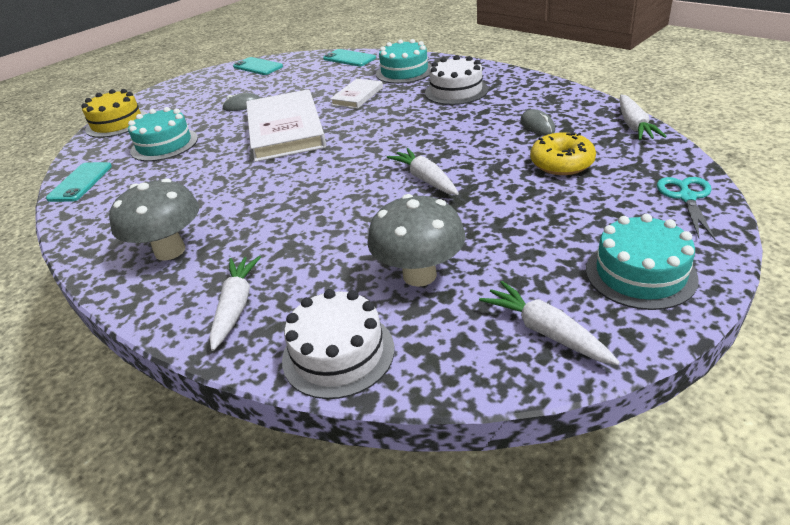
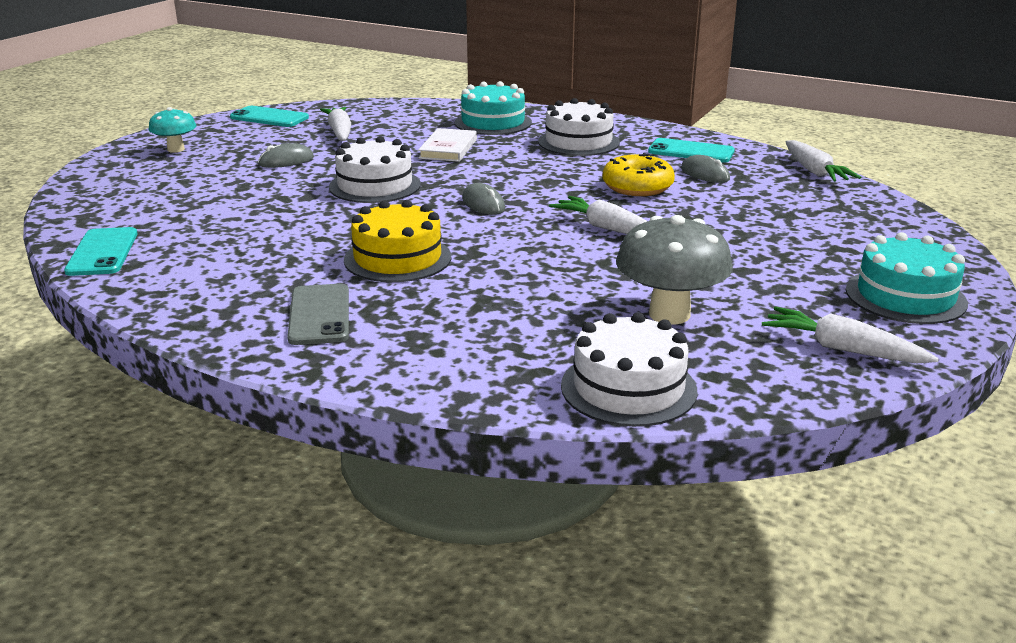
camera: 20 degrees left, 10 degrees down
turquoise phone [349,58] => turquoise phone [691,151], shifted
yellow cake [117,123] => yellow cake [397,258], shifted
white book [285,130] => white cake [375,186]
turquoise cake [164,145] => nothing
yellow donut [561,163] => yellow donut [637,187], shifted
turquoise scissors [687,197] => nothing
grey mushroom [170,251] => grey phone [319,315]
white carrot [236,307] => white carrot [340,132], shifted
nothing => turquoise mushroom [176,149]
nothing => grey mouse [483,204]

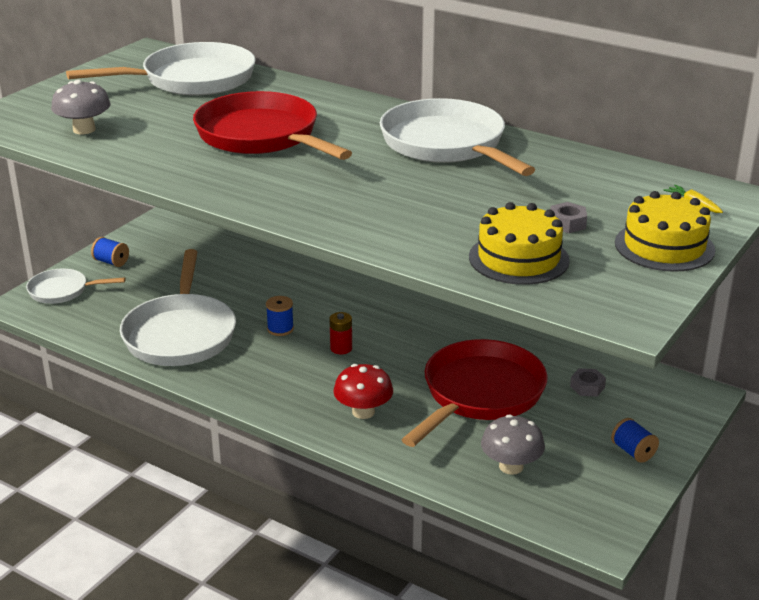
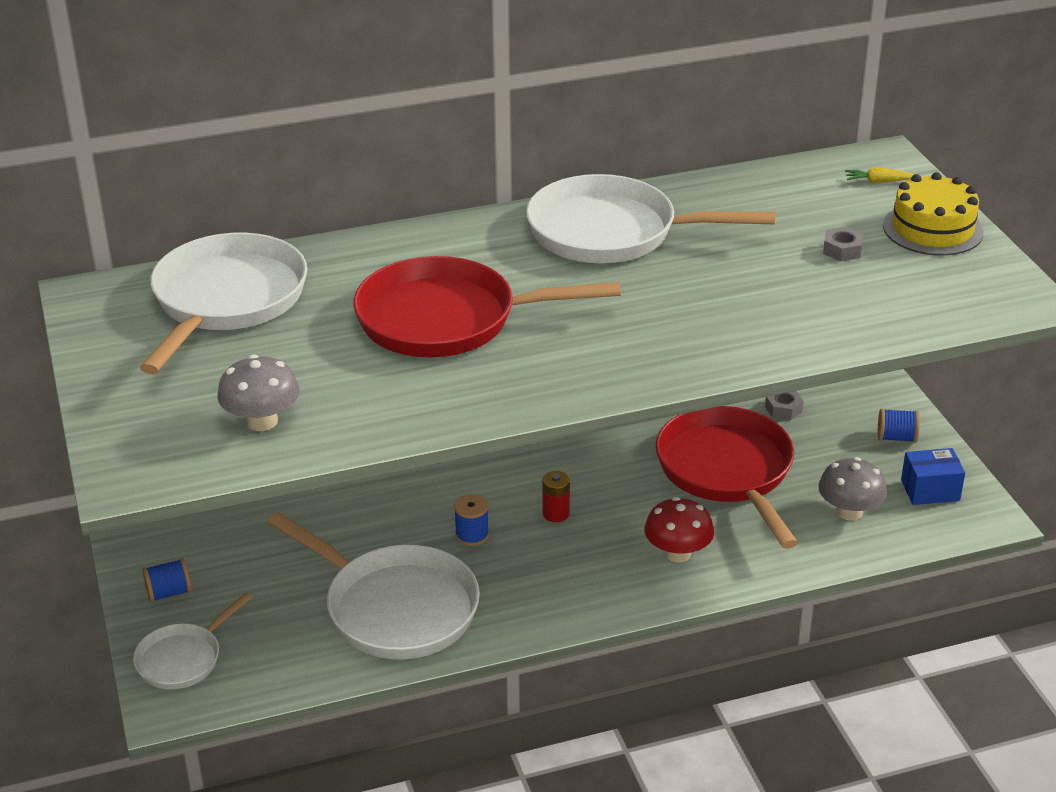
camera: 50 degrees left, 5 degrees up
yellow cake [518,258] => nothing
nothing => blue box [930,490]

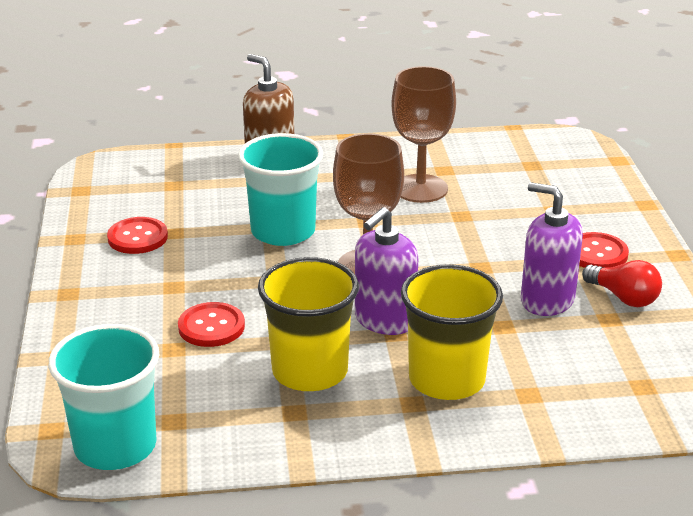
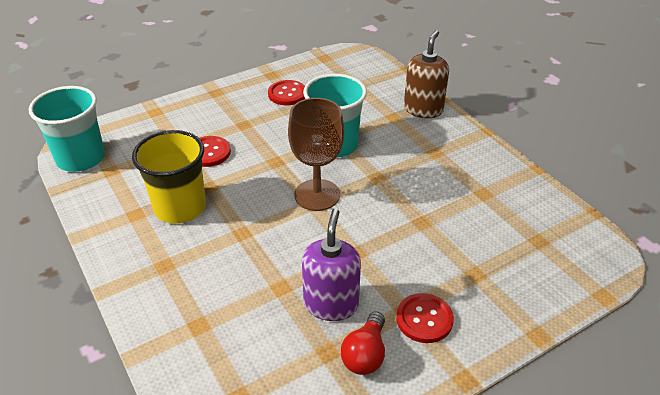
camera: 65 degrees right, 10 degrees up
brown goblet [420,188] => nothing
purple soap dispenser [384,320] => nothing
yellow cup [447,379] => nothing

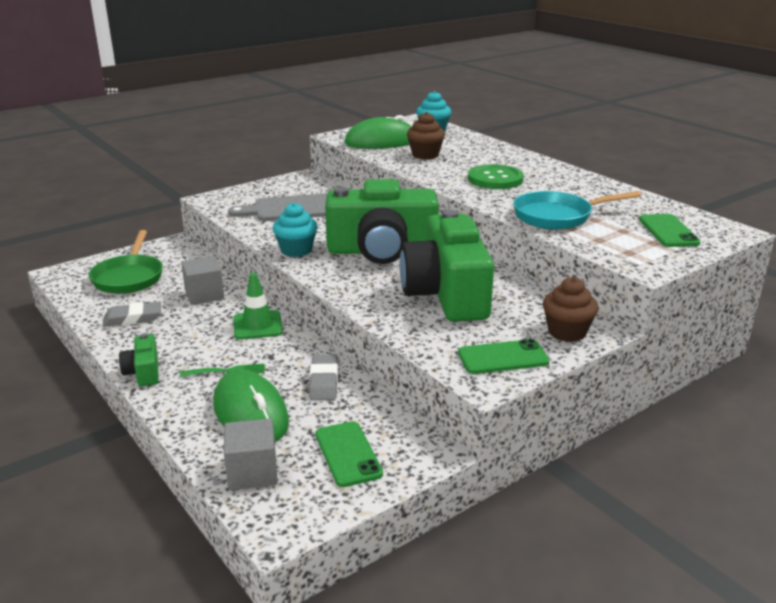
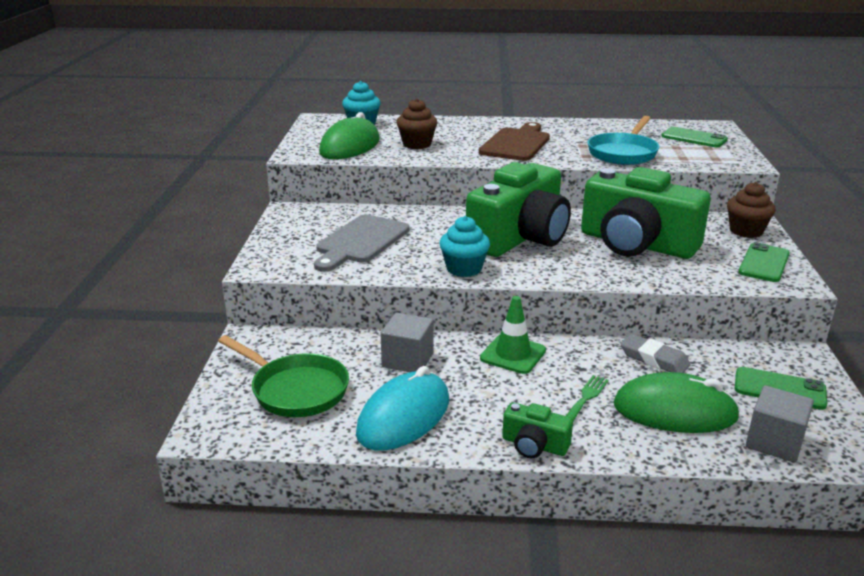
camera: 50 degrees left, 0 degrees up
green button [495,179] => brown cutting board [516,143]
grey eraser [133,318] => turquoise mouse [404,417]

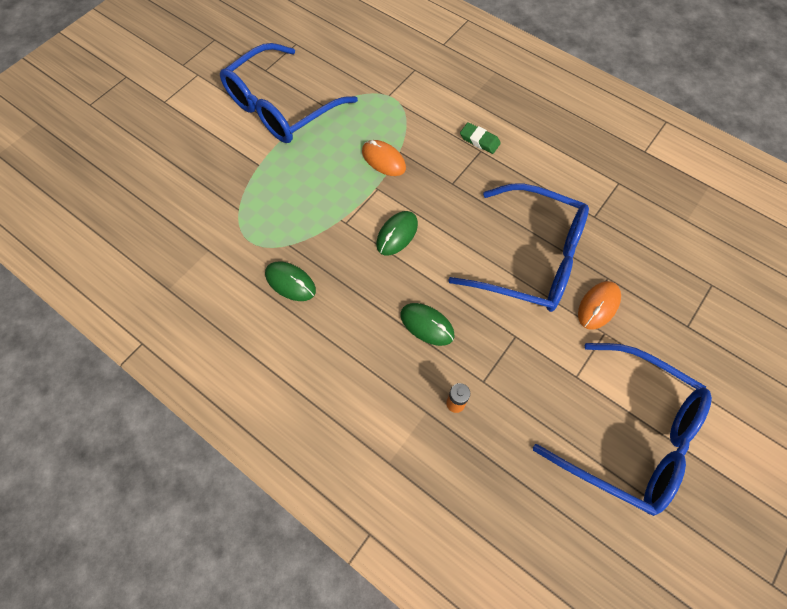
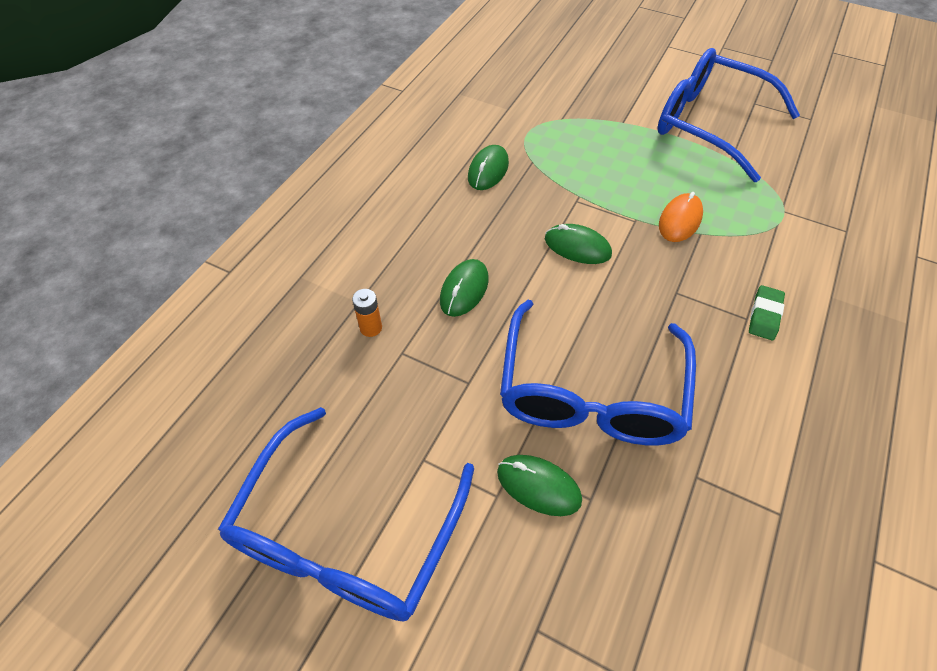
camera: 80 degrees right, 10 degrees down
orange mouse [598,306] => green mouse [538,486]

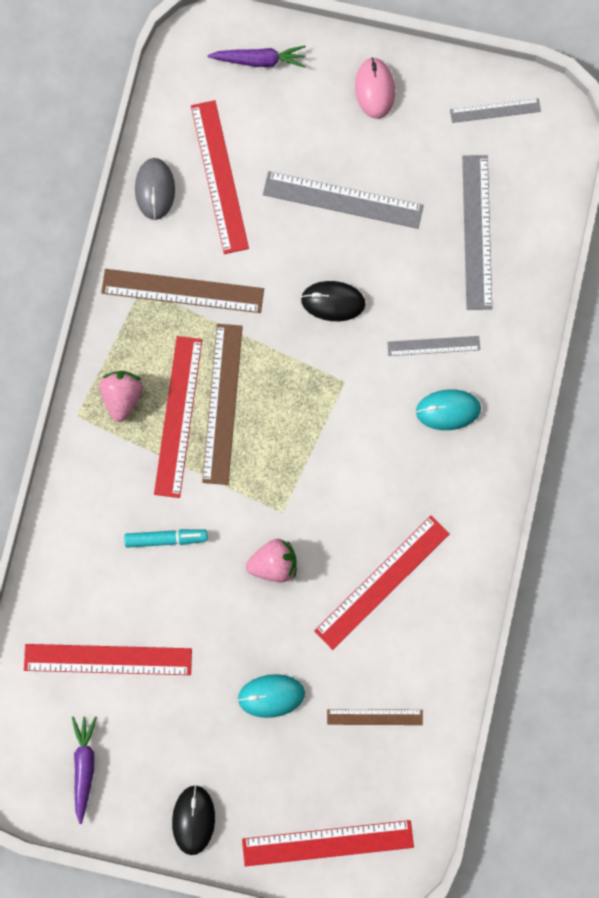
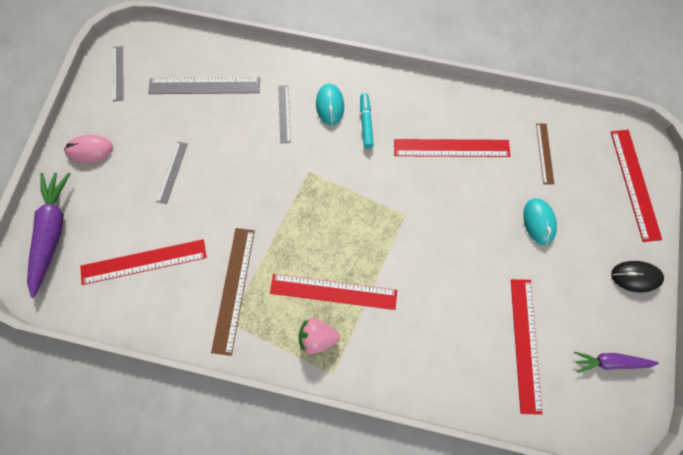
camera: 90 degrees left, 5 degrees down
purple carrot [259,60] => purple carrot [53,232], x1.65
grey mouse [155,189] => nothing
grey ruler [343,200] => grey ruler [172,172], x0.57
black mouse [333,301] => nothing
brown ruler [222,403] => nothing
red ruler [382,582] => red ruler [451,148], 45 degrees counterclockwise
turquoise marker [166,539] => turquoise marker [366,123], shifted
pink strawberry [274,564] => nothing

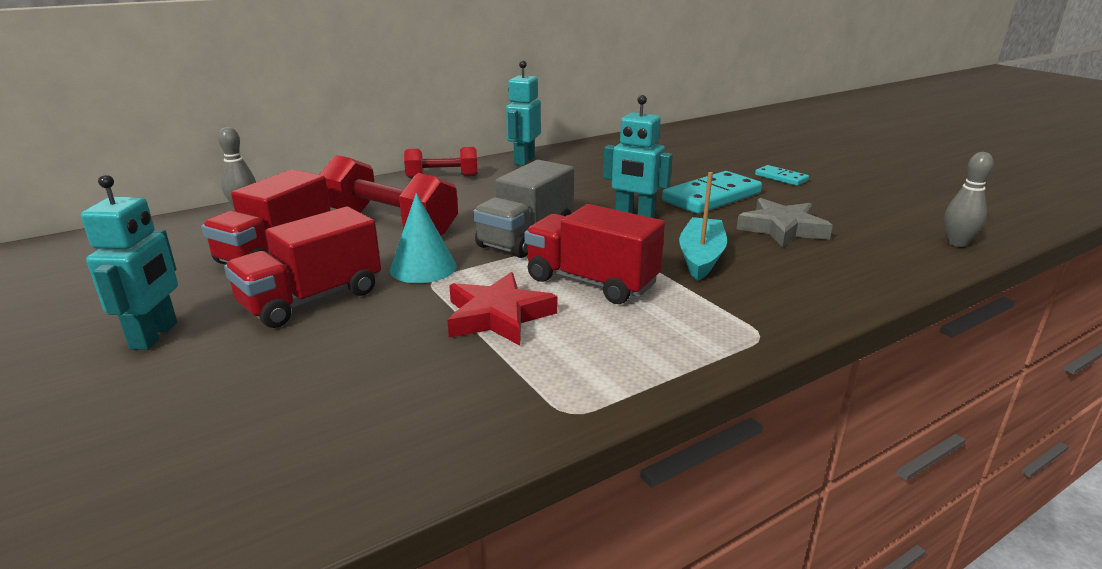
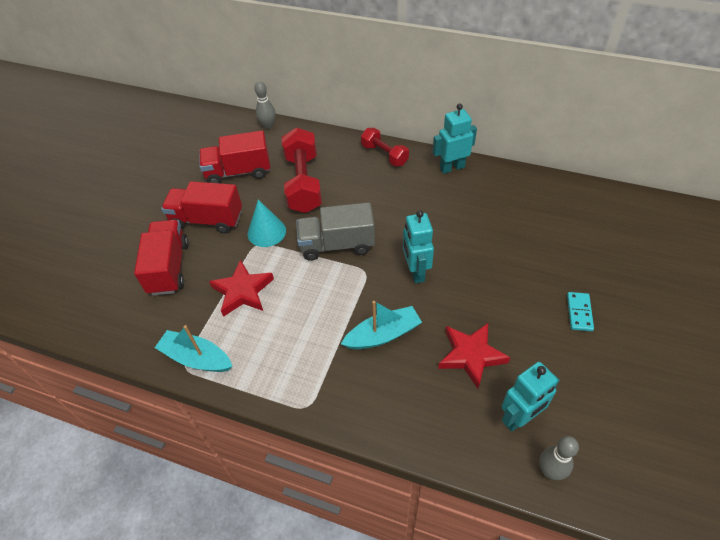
camera: 55 degrees right, 25 degrees up
turquoise domino [711,197] => nothing
turquoise robot [155,335] => turquoise robot [519,418], shifted
grey star [782,229] => red star [471,355]
red truck [591,282] => red truck [169,268], shifted
nothing => turquoise boat [196,358]

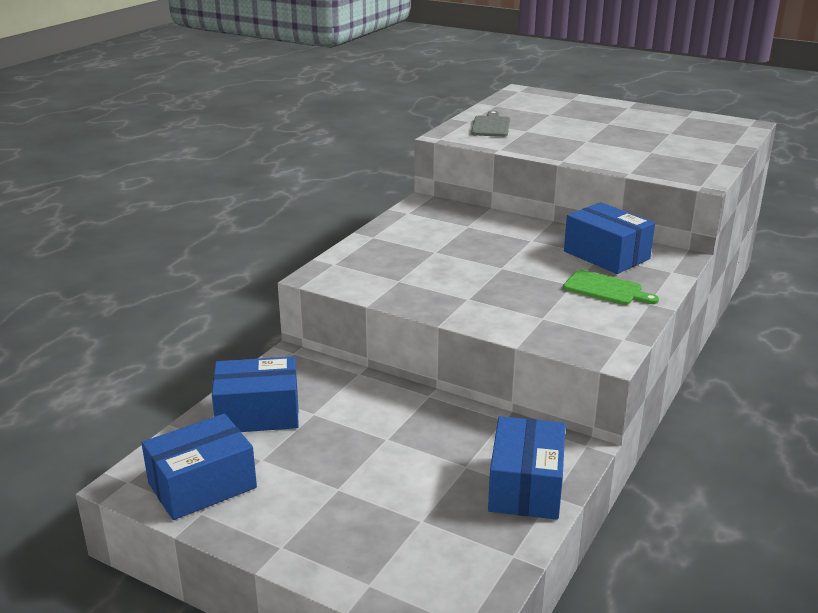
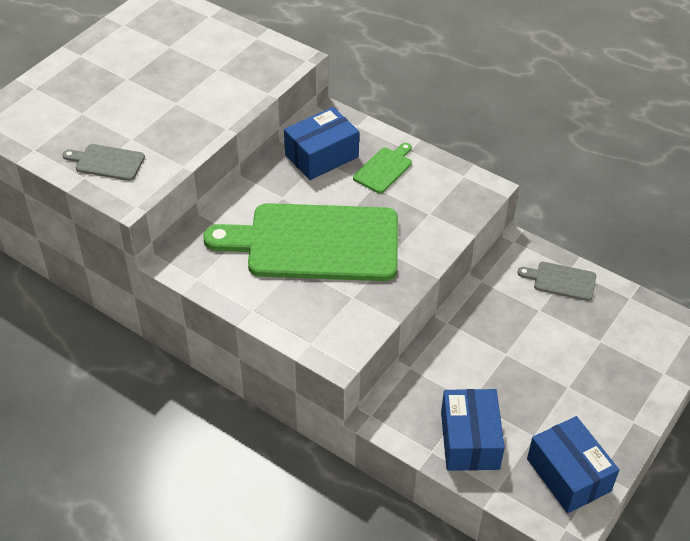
camera: 85 degrees left, 20 degrees up
blue box [525,486] => grey cutting board [561,281]
nothing => green cutting board [316,243]

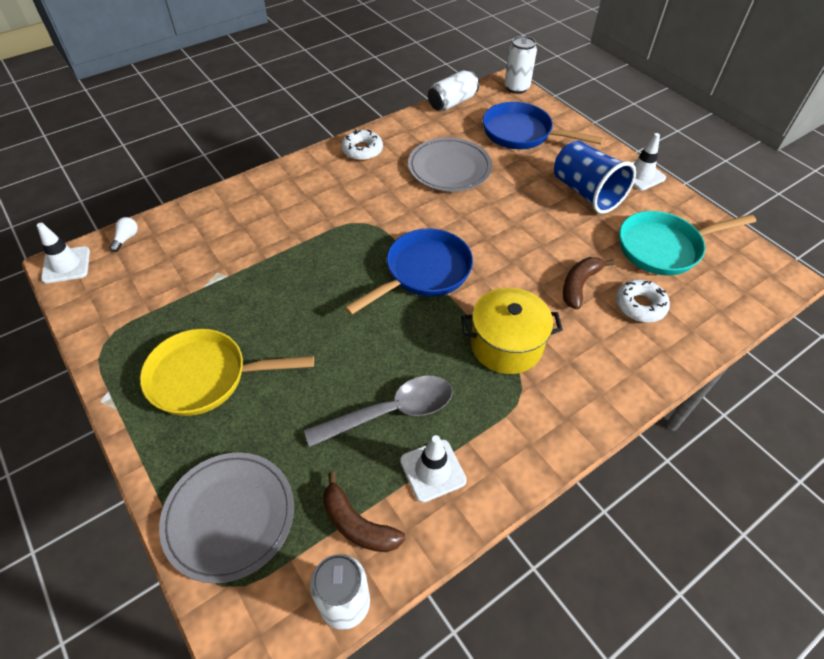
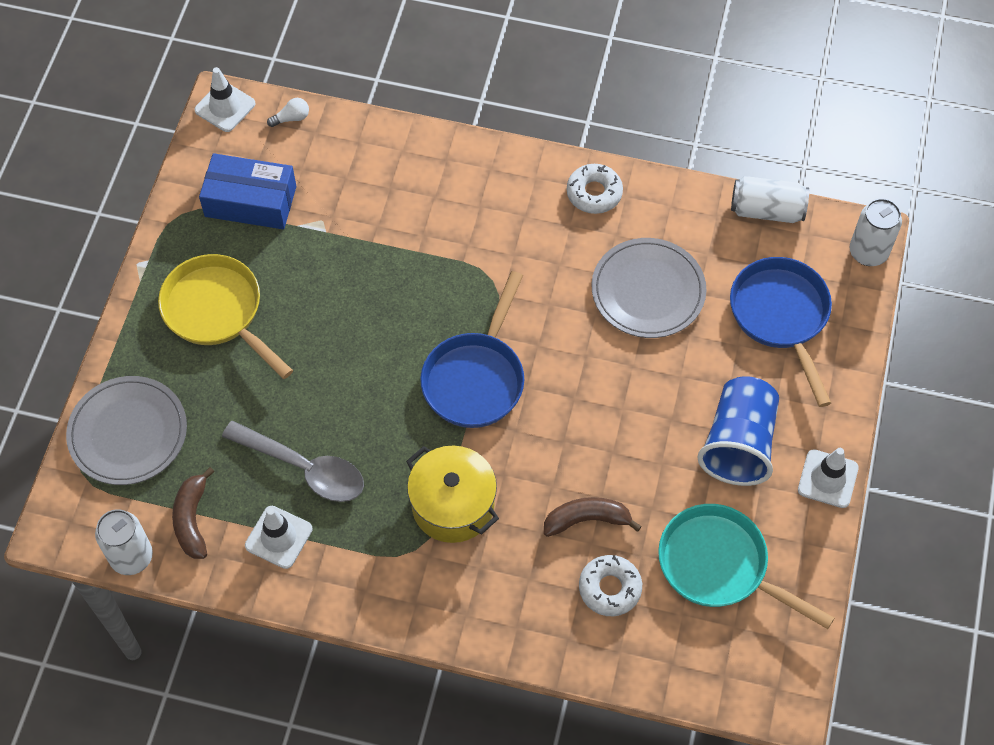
camera: 50 degrees right, 10 degrees up
blue pan [423,273] => blue pan [476,378], 105 degrees clockwise
nothing => blue box [250,201]

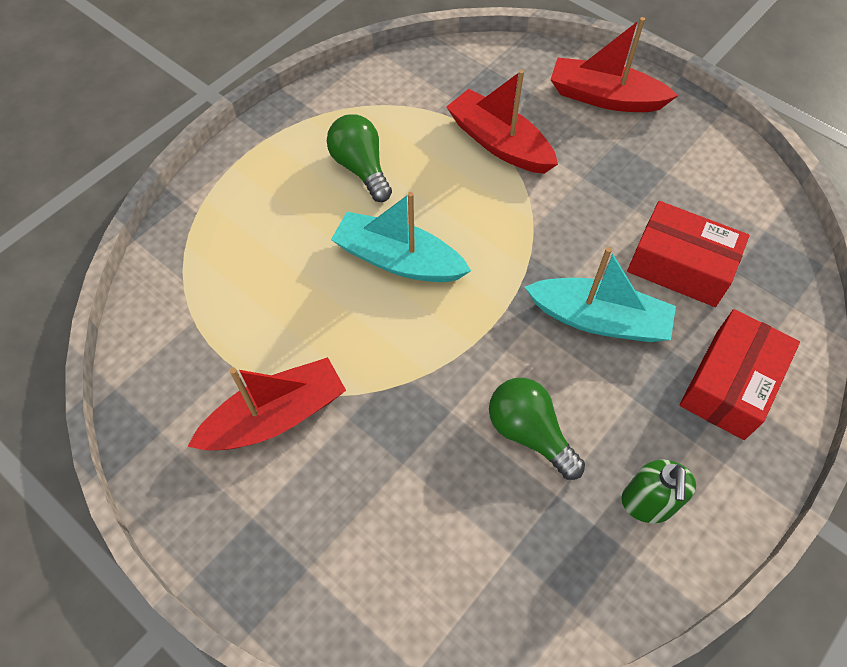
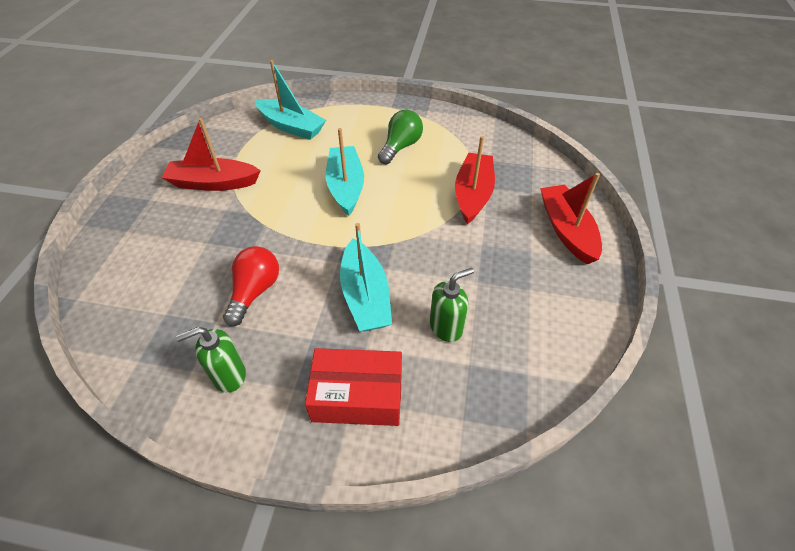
camera: 60 degrees right, 10 degrees down
red box [680,266] => green soap dispenser [446,327]
red boat [276,416] => red boat [213,183], 150 degrees clockwise
green light bulb [529,433] => red light bulb [255,291]
nothing => turquoise boat [291,126]

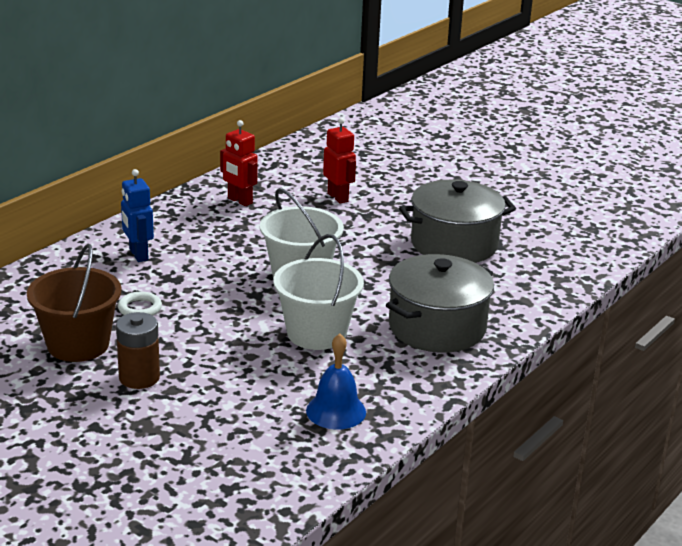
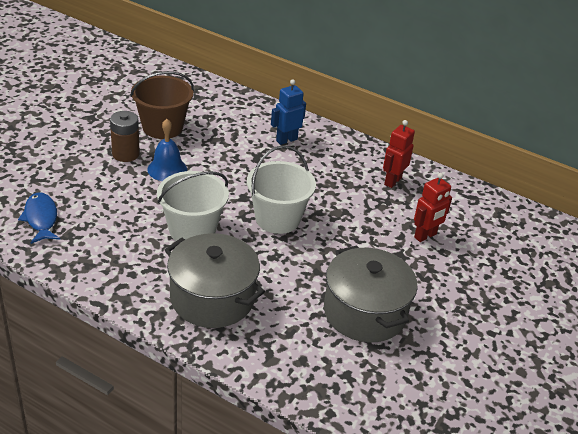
camera: 80 degrees right, 10 degrees up
white ring [140,308] => nothing
blue bell [336,411] => blue bell [167,169], shifted
nothing => blue fish [41,218]

